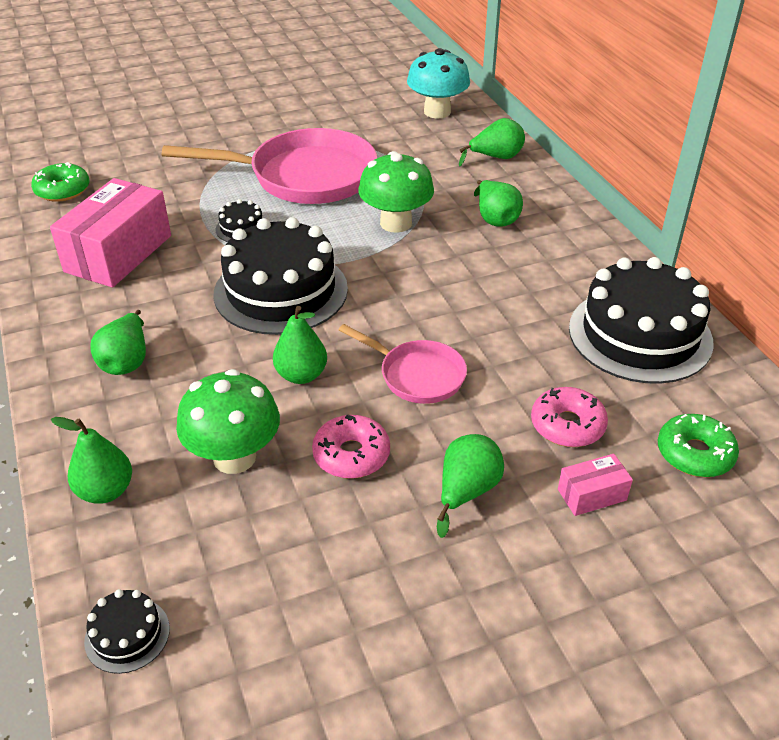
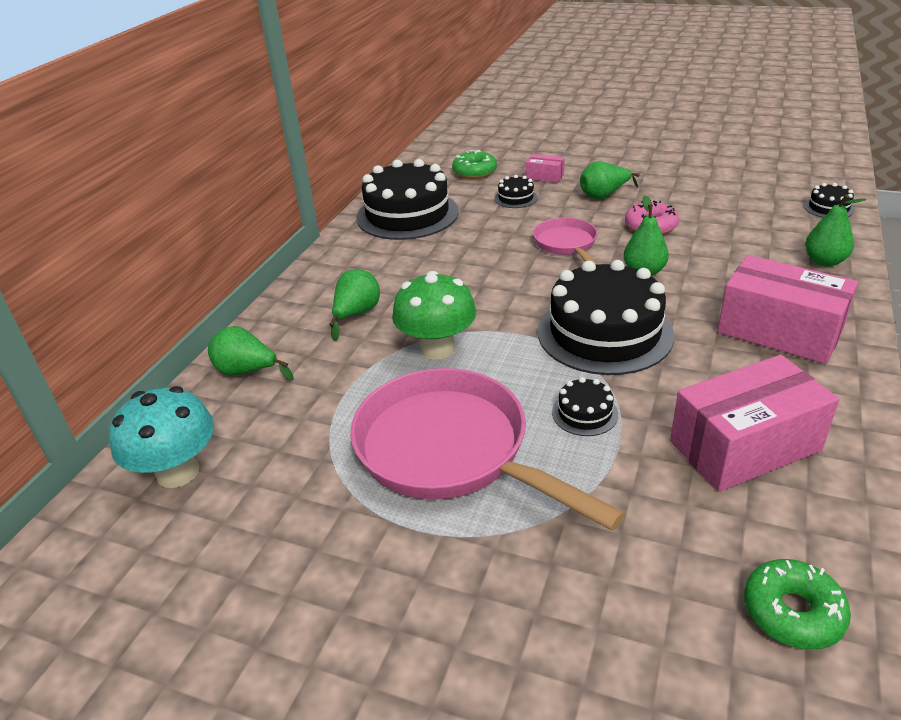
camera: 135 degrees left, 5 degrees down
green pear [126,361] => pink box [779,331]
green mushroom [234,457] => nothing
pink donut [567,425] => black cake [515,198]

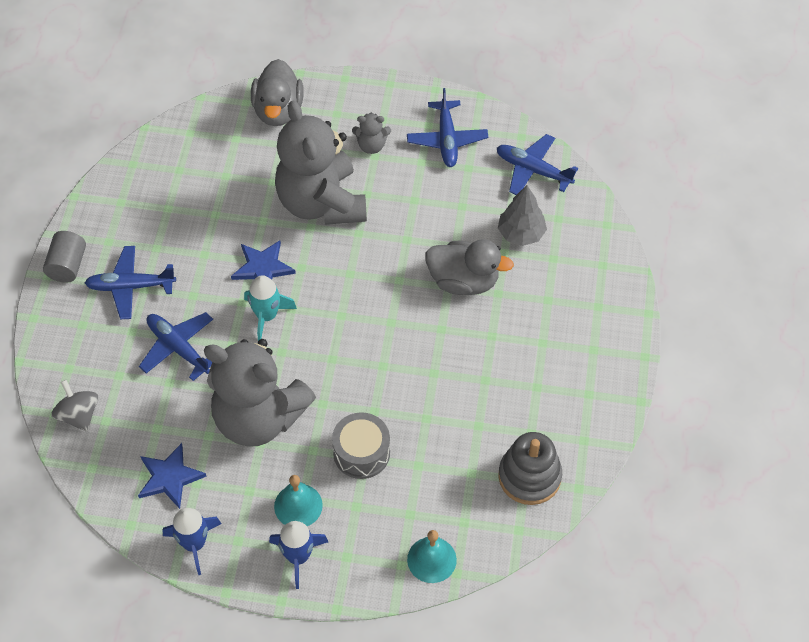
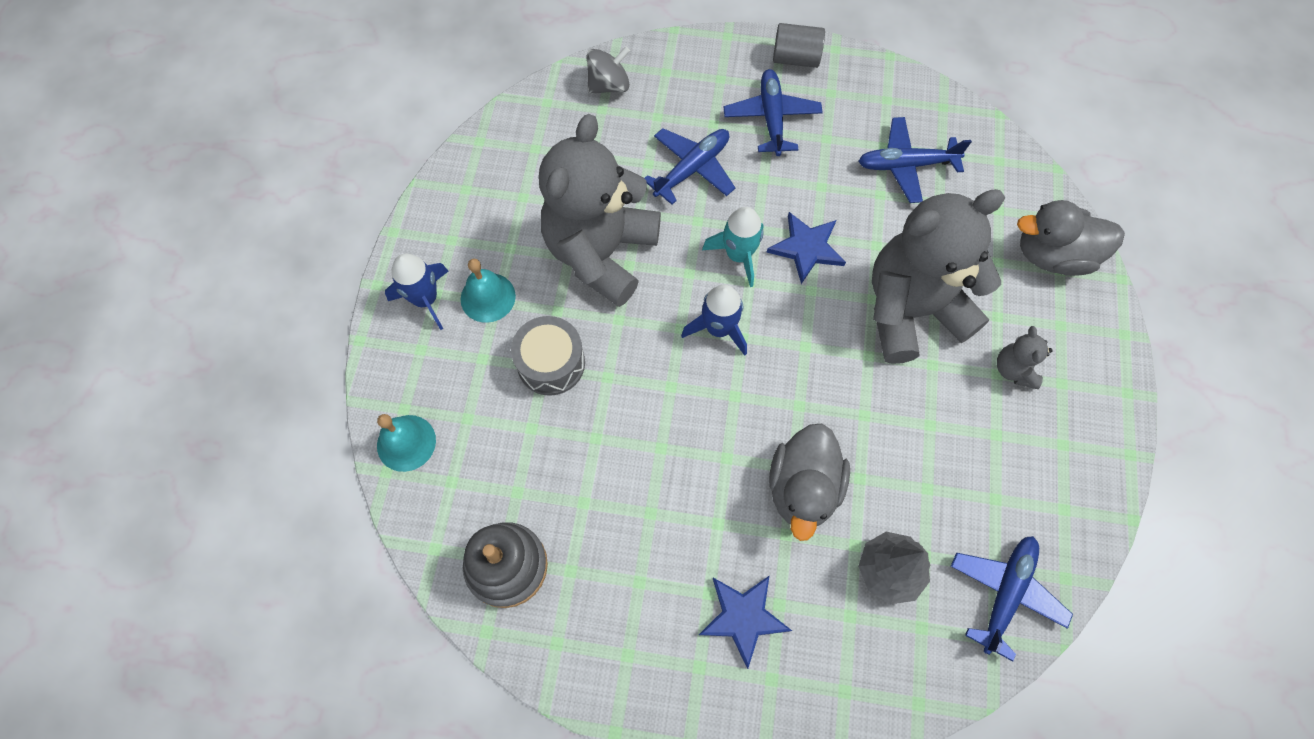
camera: 90 degrees right, 10 degrees up
blue plane [447,140] => blue plane [905,165], shifted
blue star [169,477] => blue star [743,617], shifted
blue rocket [194,544] => blue rocket [718,328], shifted

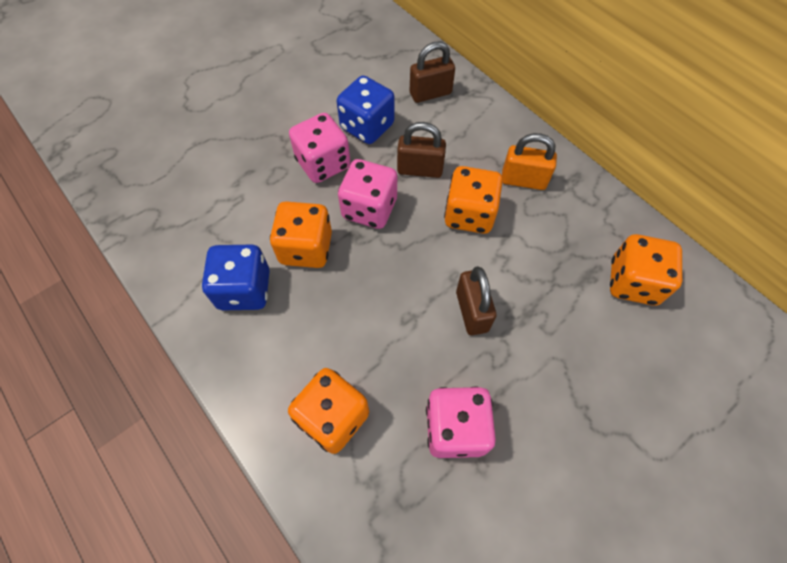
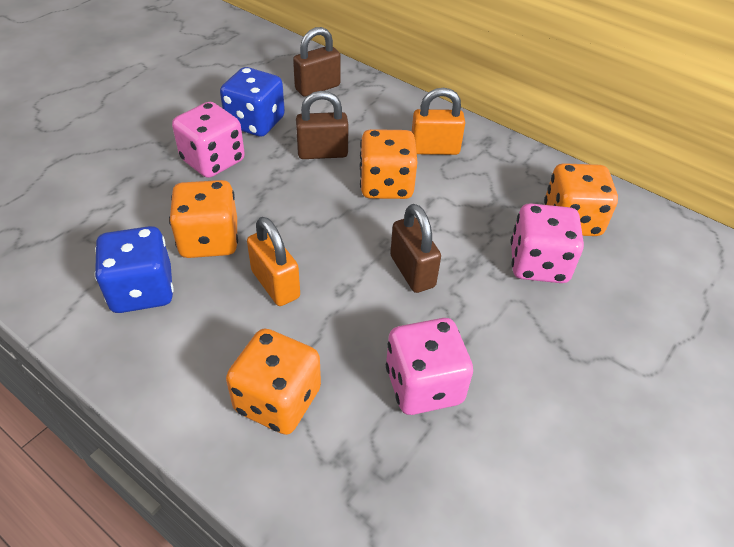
camera: 15 degrees left, 15 degrees down
pink dice [369,209] => pink dice [538,264], shifted
nothing => orange padlock [275,284]

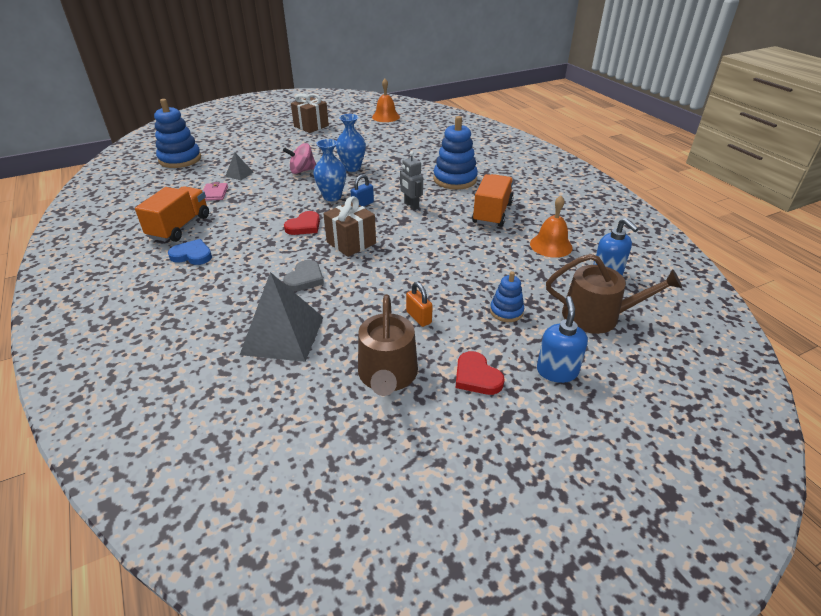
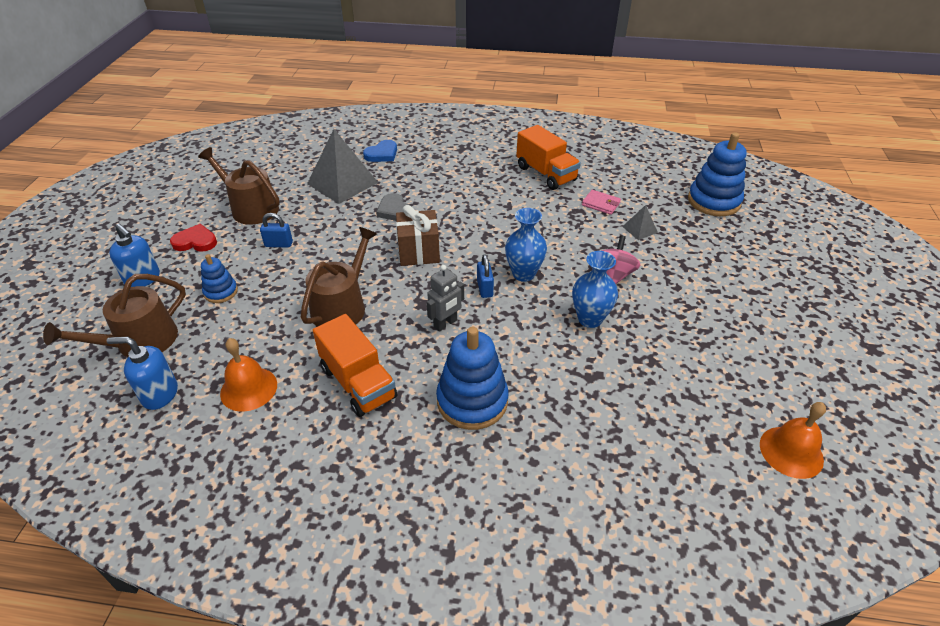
camera: 125 degrees right, 5 degrees up
brown gift [311,126] => nothing
grey robot [411,205] => grey robot [445,324], 135 degrees clockwise
red heart [304,226] => nothing
blue heart [192,255] => blue heart [382,154], shifted
orange padlock [419,317] => blue padlock [279,244]
nothing => brown watering can [342,306]

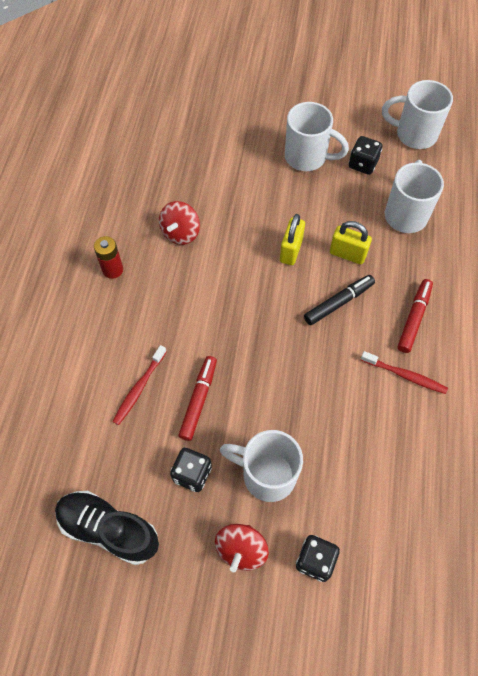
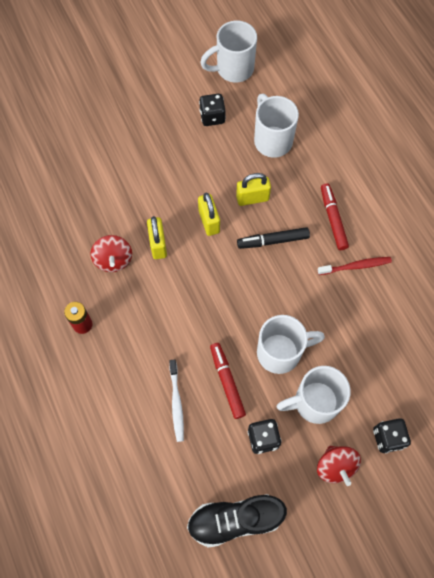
camera: 35 degrees left, 5 degrees up
white mug [307,157] => white mug [280,352], shifted
black marker [338,303] => black marker [273,241], 120 degrees counterclockwise
red toothbrush [139,388] => white toothbrush [176,403]
nothing => yellow padlock [158,244]

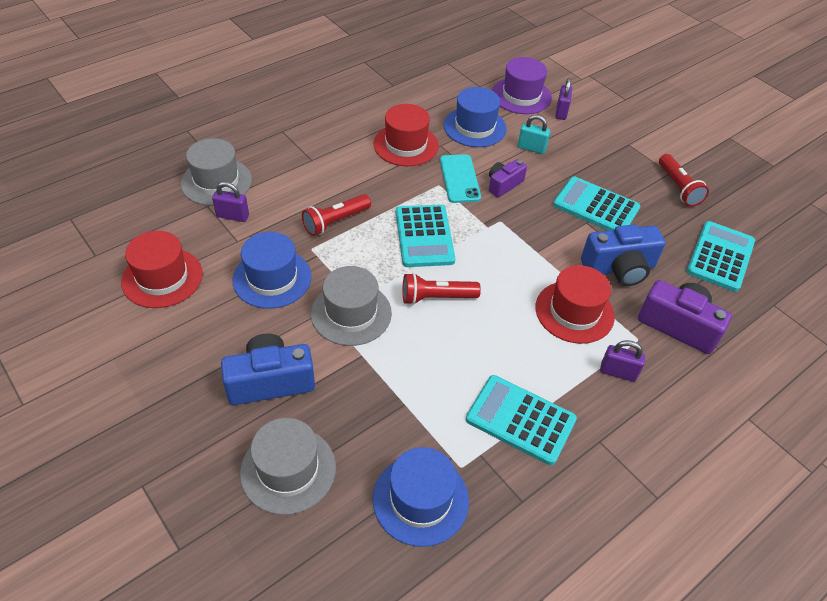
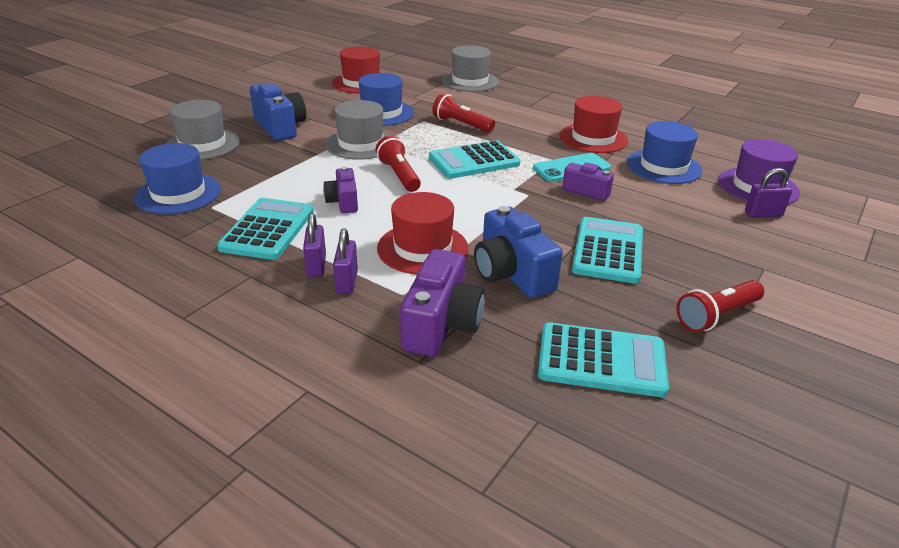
camera: 75 degrees right, 15 degrees down
turquoise padlock [531,148] => nothing
purple padlock [232,216] => purple padlock [316,266], shifted
nothing => purple camera [343,202]

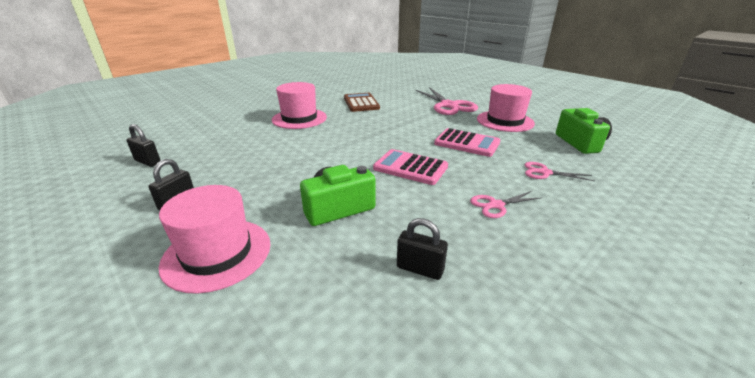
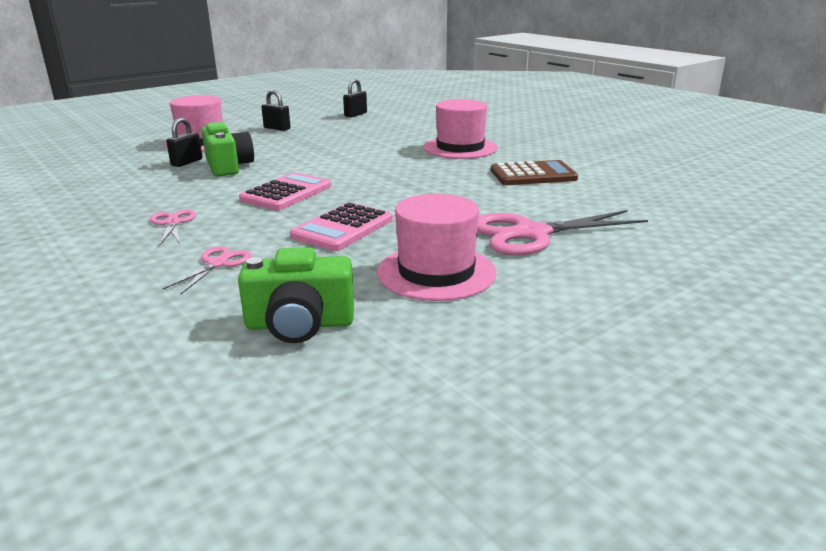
camera: 95 degrees right, 5 degrees down
black padlock [420,269] => black padlock [187,162], shifted

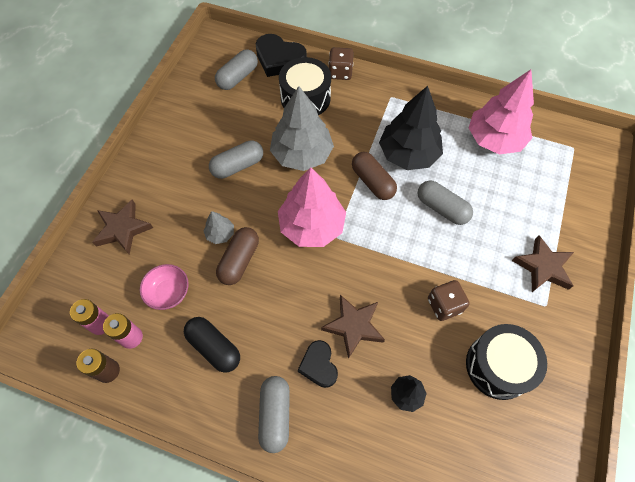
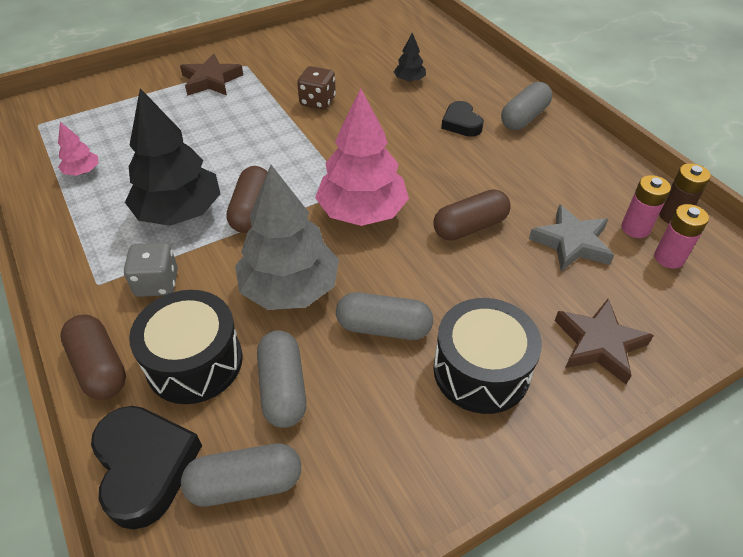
camera: 140 degrees left, 15 degrees down
brown dice [340,72] => brown capsule [99,367]
pink tree [494,139] => pink tree [82,171], x0.45
grey capsule [442,208] => grey capsule [283,388], shifted
grey tree [220,234] => nothing
pink bowl [169,292] => grey star [571,243]
brown star [354,326] => nothing
black capsule [214,347] => nothing
black drum [498,366] => black drum [481,370], shifted
black heart [319,365] => black heart [461,123], 135 degrees clockwise
nothing => grey dice [157,283]

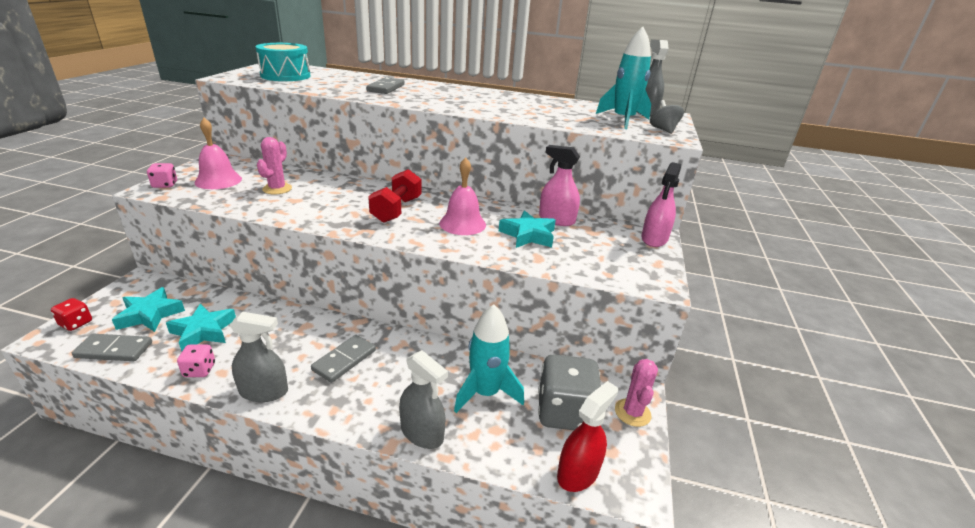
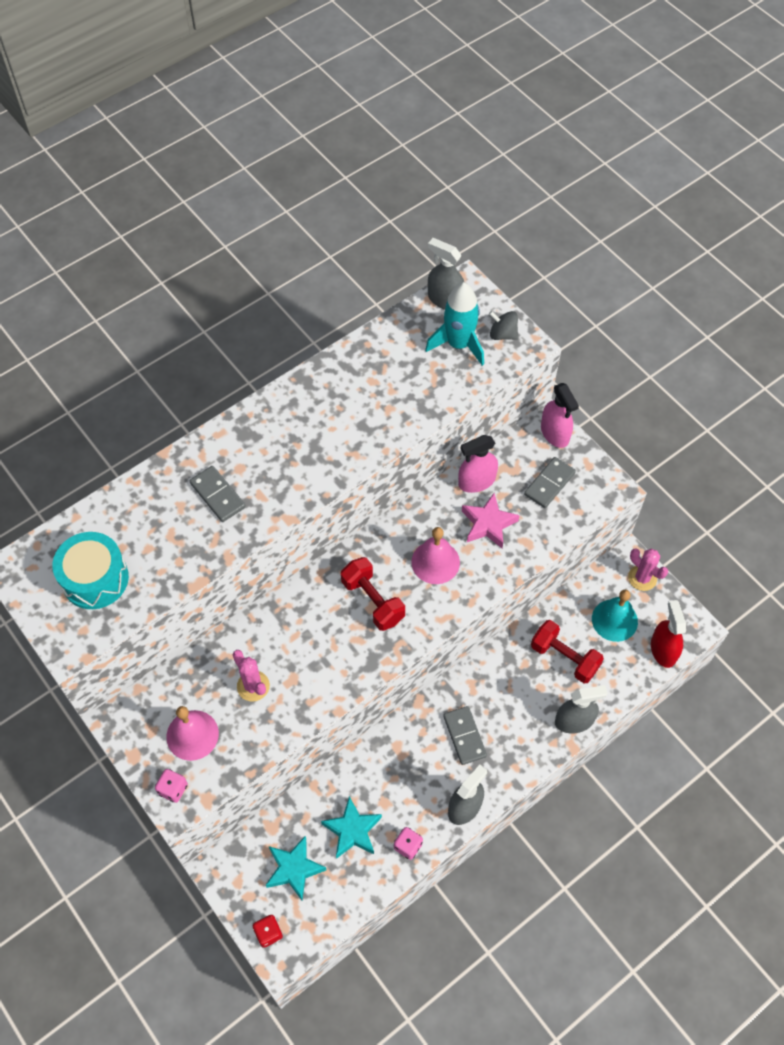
camera: 50 degrees left, 30 degrees up
turquoise star [528,235] => pink star [488,524]
turquoise rocket [485,393] => red dumbbell [564,658]
grey domino [114,350] => grey domino [549,484], shifted
grey dice [564,412] => turquoise bell [614,620]

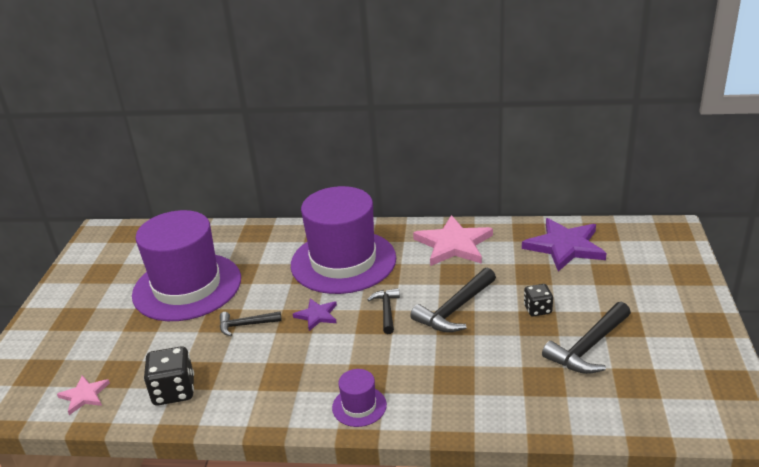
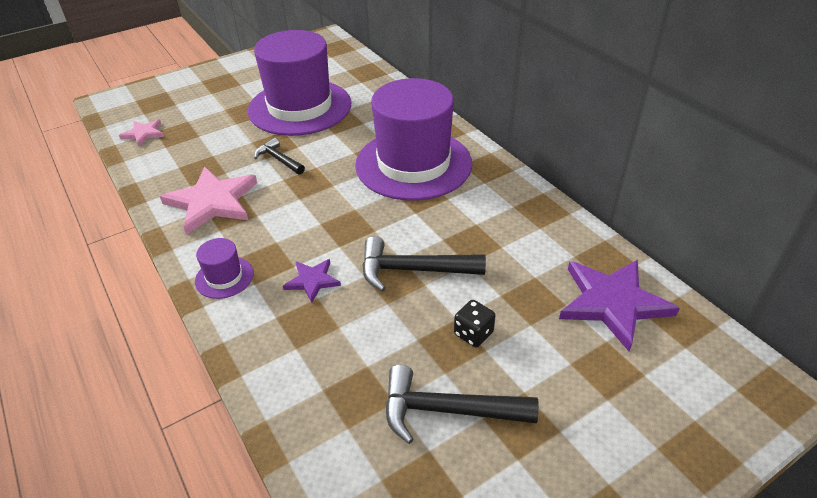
camera: 50 degrees right, 10 degrees up
pink star [453,244] => pink star [212,202], shifted
black hammer [386,310] => nothing
purple star [317,315] => purple star [312,281], shifted
black dice [174,391] => nothing

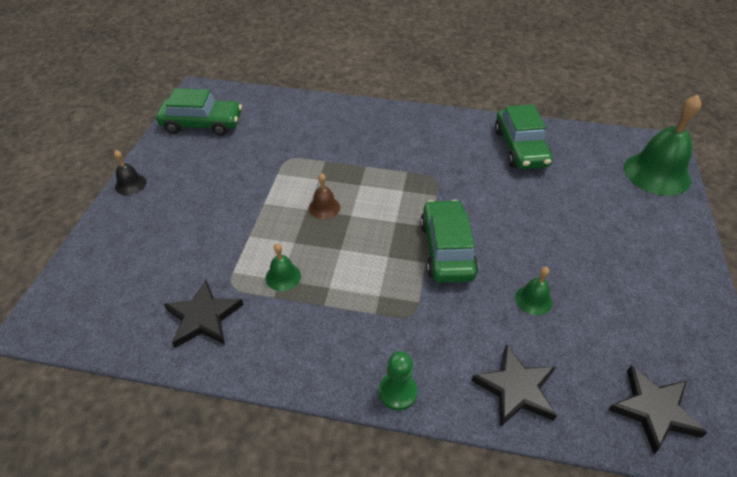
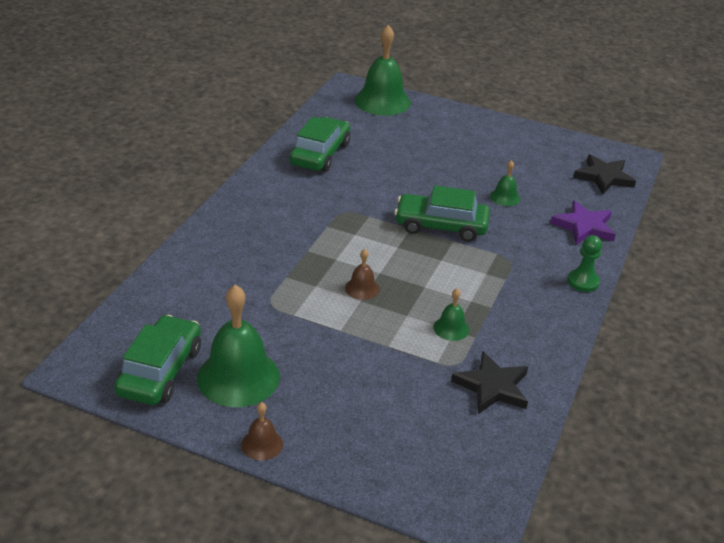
camera: 80 degrees left, 10 degrees down
green car [520,148] => green car [320,154], 75 degrees counterclockwise
black bell [130,184] => brown bell [262,444]
black star [516,389] => purple star [584,226]
nothing => green bell [238,377]

